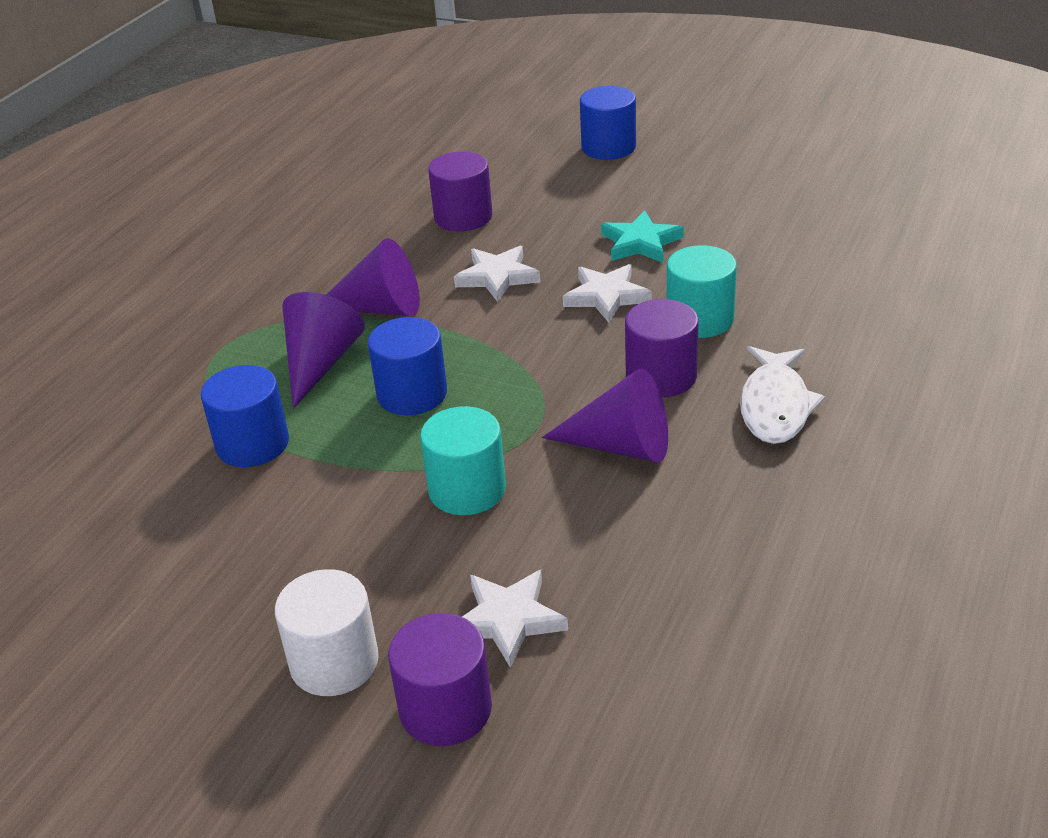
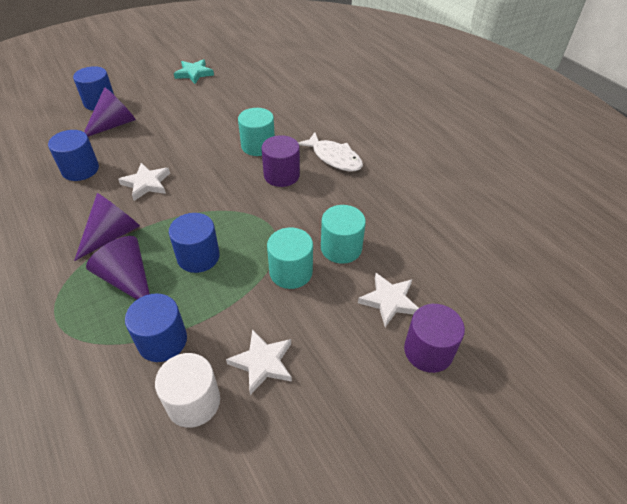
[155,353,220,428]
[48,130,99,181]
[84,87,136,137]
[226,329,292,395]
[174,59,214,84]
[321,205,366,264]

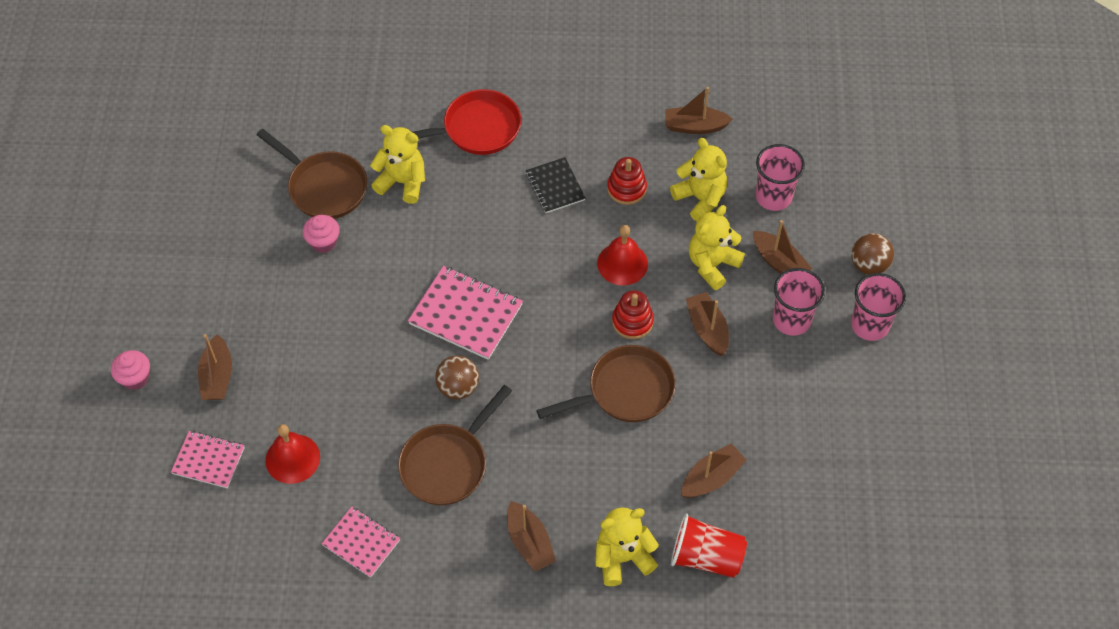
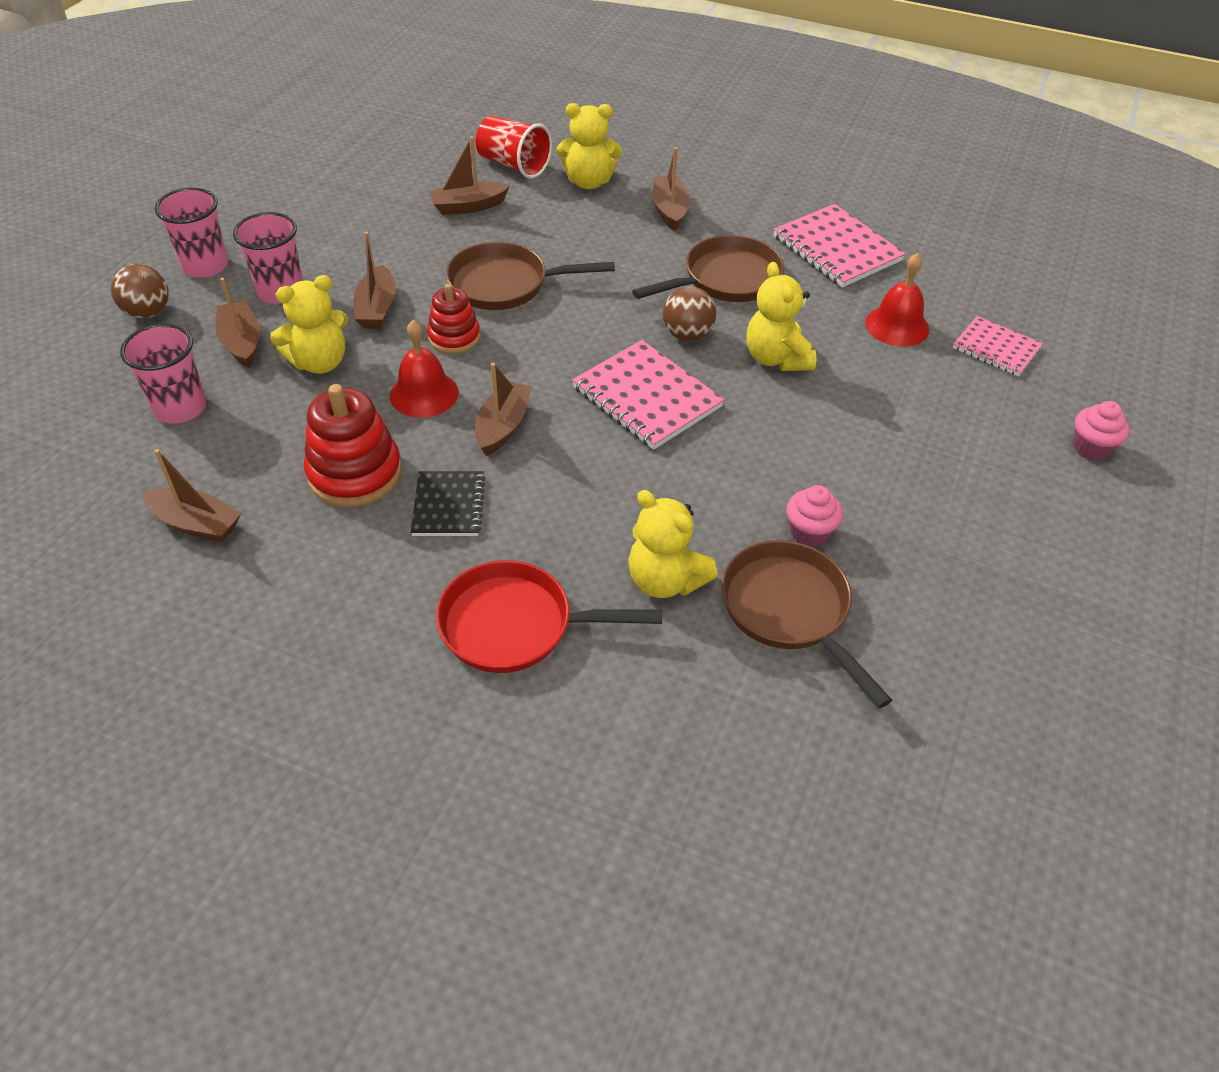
[475,363,532,456]
[773,204,906,287]
[304,384,402,507]
[746,262,816,371]

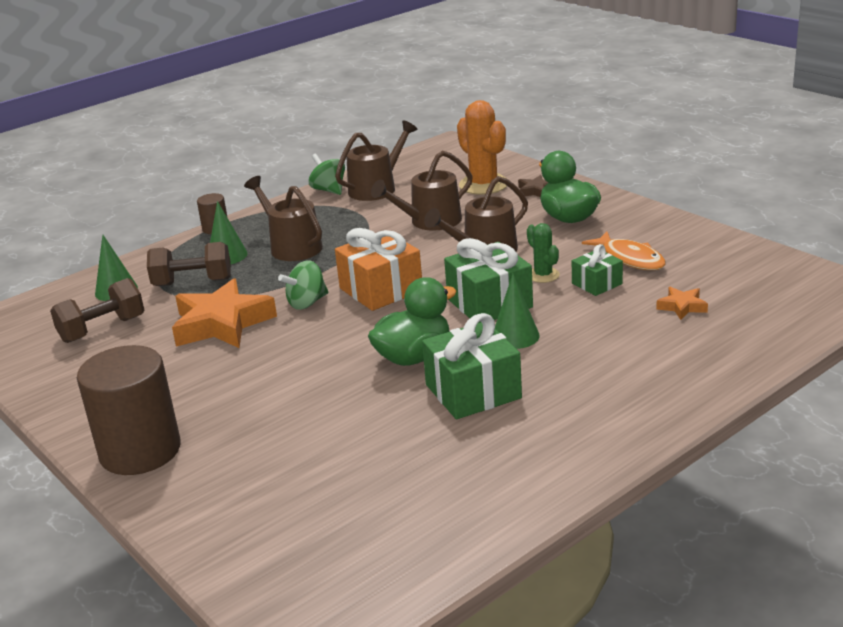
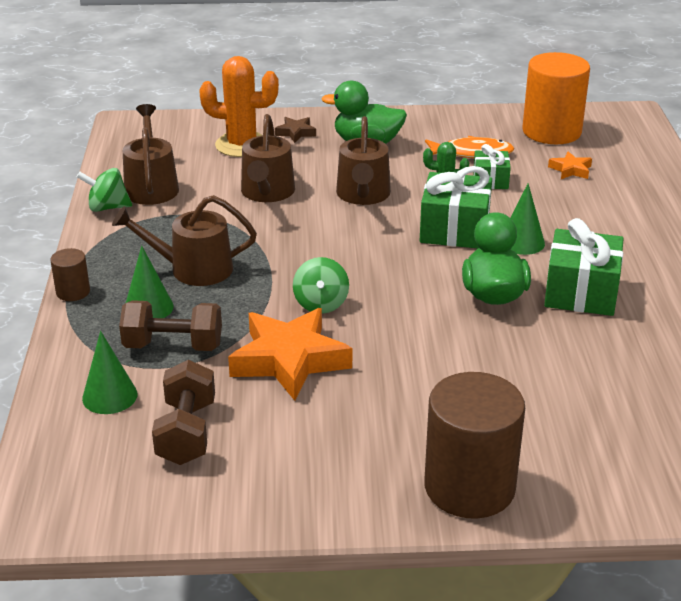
[119,300,222,351]
[335,228,422,311] (first image)
[523,52,590,144]

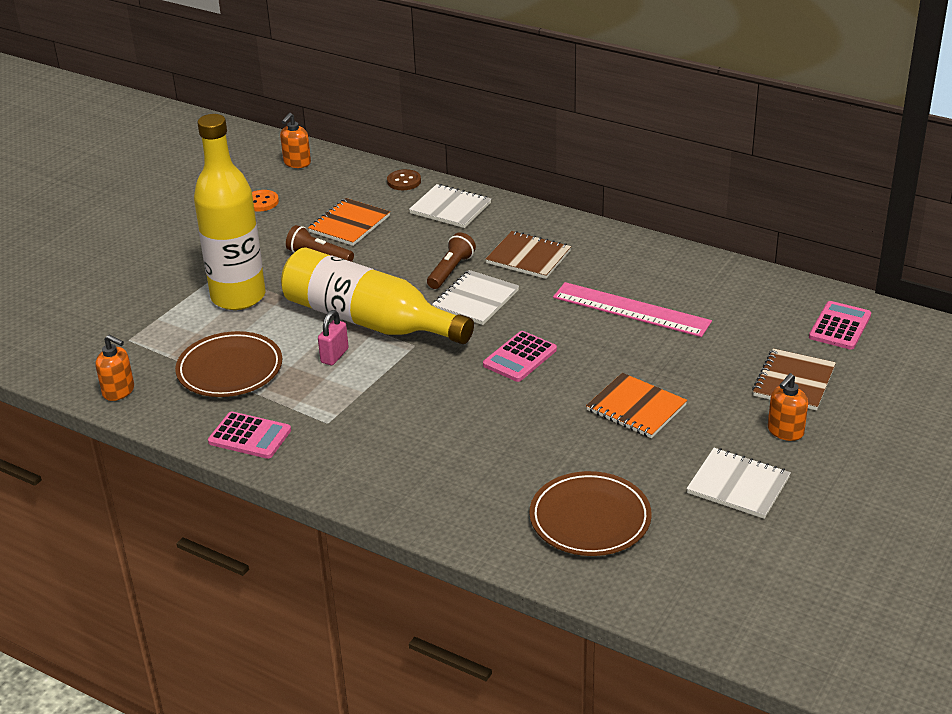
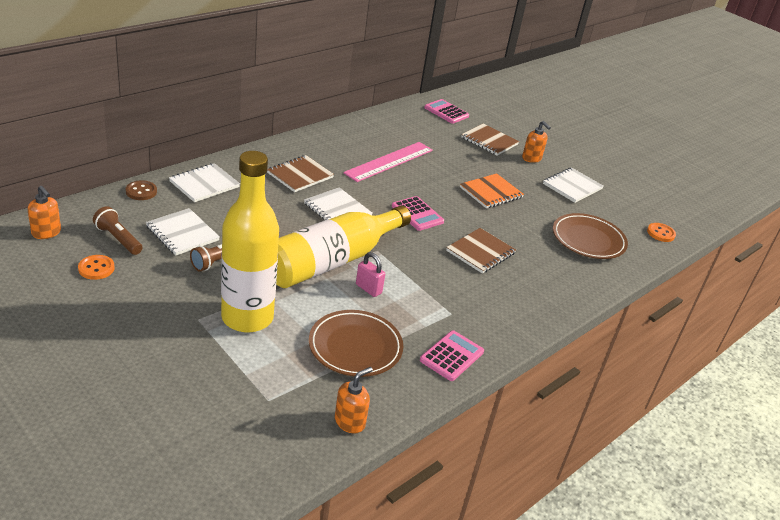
[146,208,220,256]
[93,206,143,255]
[446,228,516,274]
[647,223,676,242]

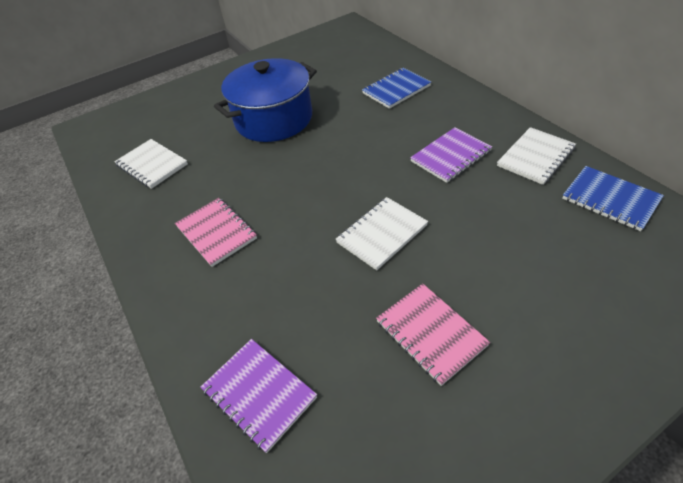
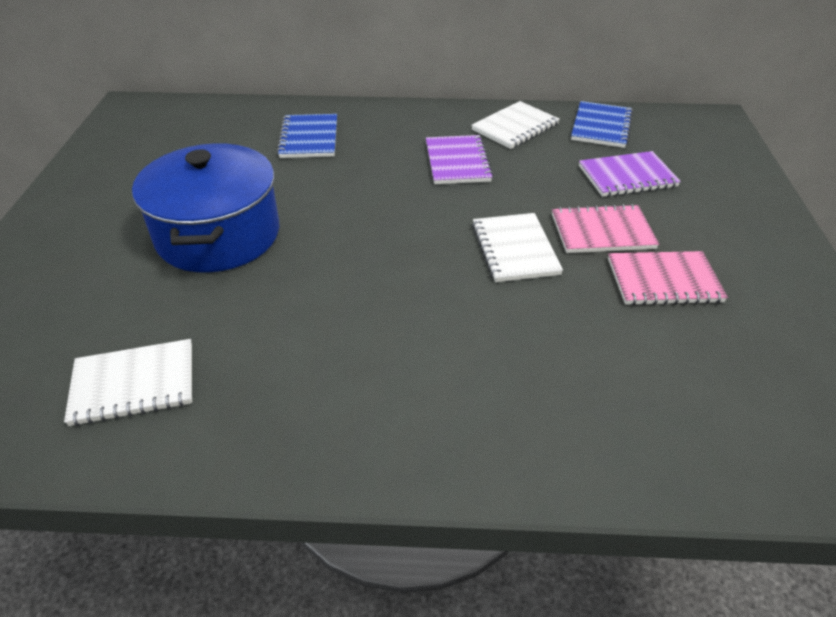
[552,204,659,253]
[579,151,681,197]
[471,101,560,149]
[571,101,633,148]

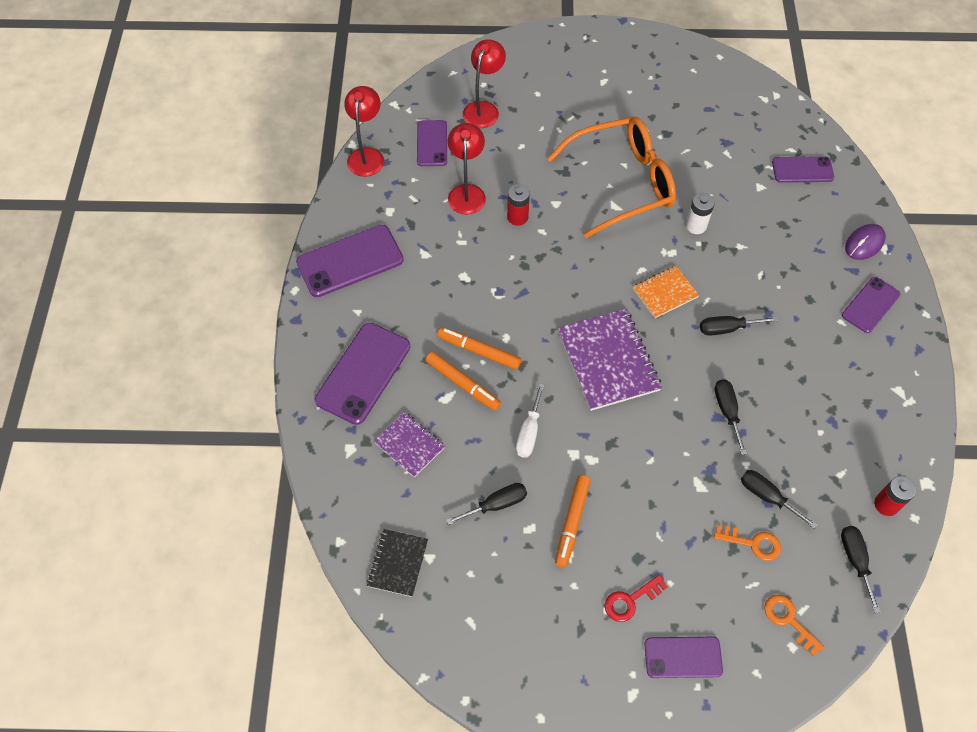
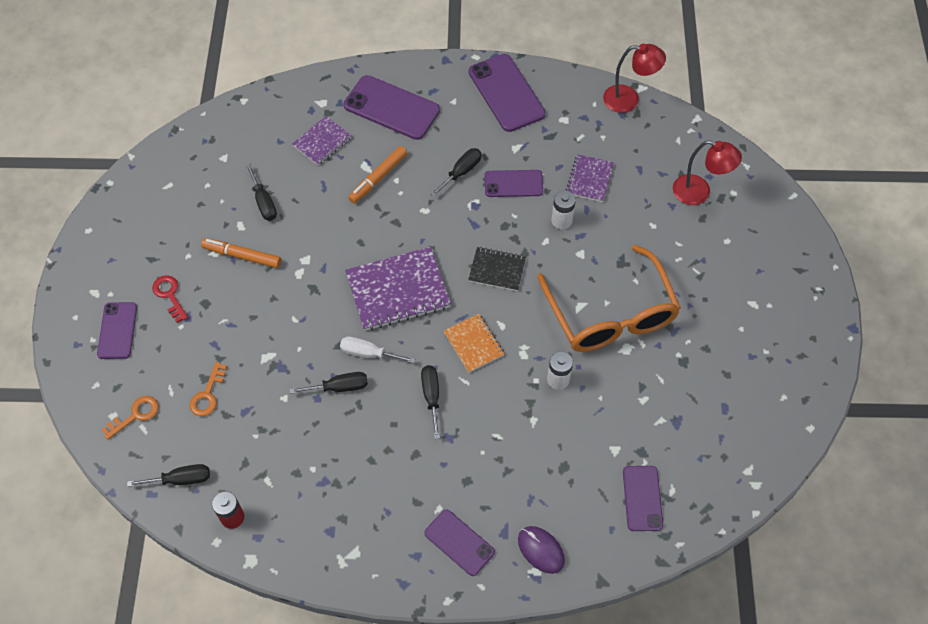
[468,247,526,291]
[484,170,543,197]
[437,327,521,369] (first image)
[566,154,614,202]
[552,190,576,229]
[340,337,415,363]
[431,148,482,197]

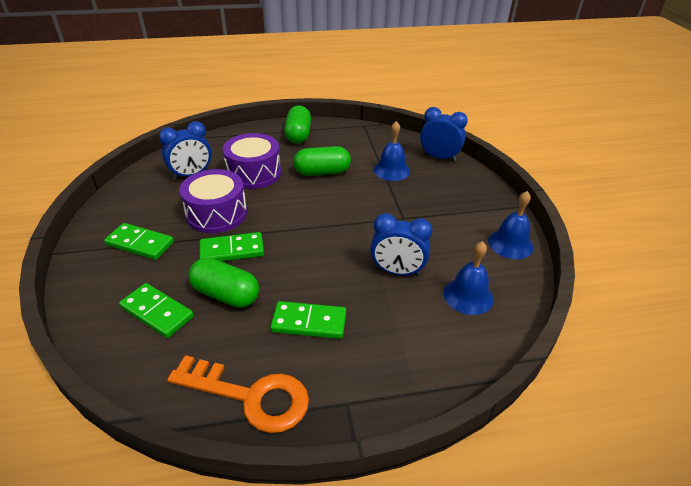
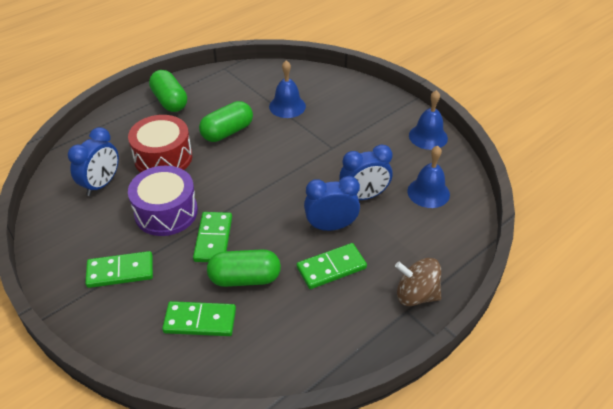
[167,355,309,433] (first image)
[193,212,232,262]
[128,115,192,173]
[304,176,360,231]
[395,258,441,306]

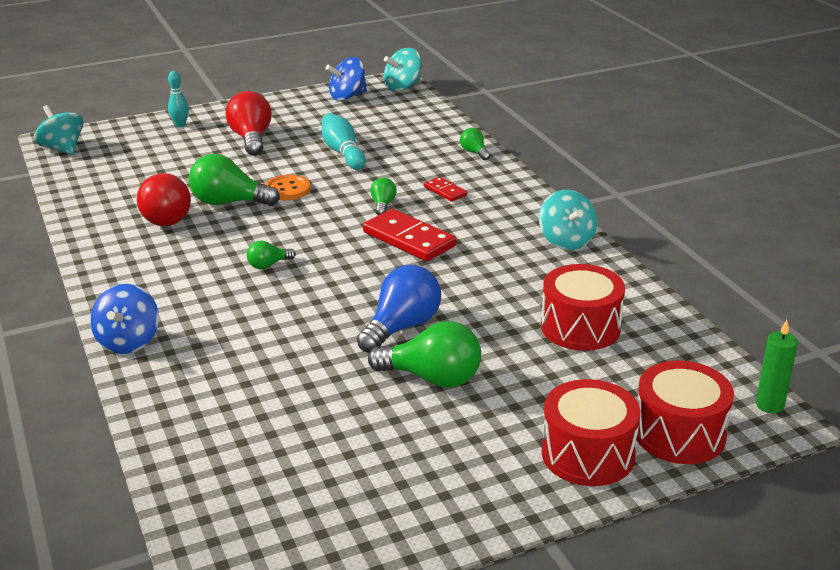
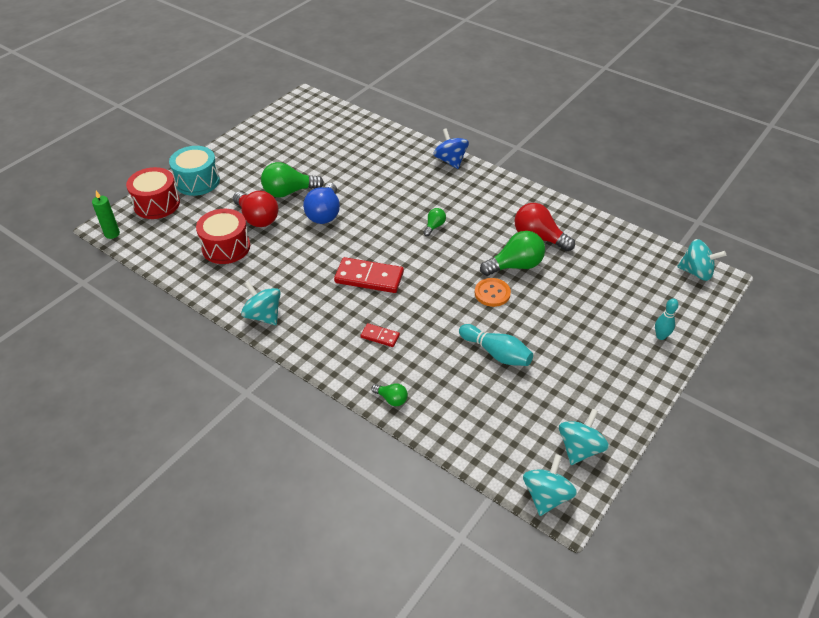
[233,191,278,227]
[559,409,609,465]
[370,178,397,215] (first image)
[169,146,220,196]

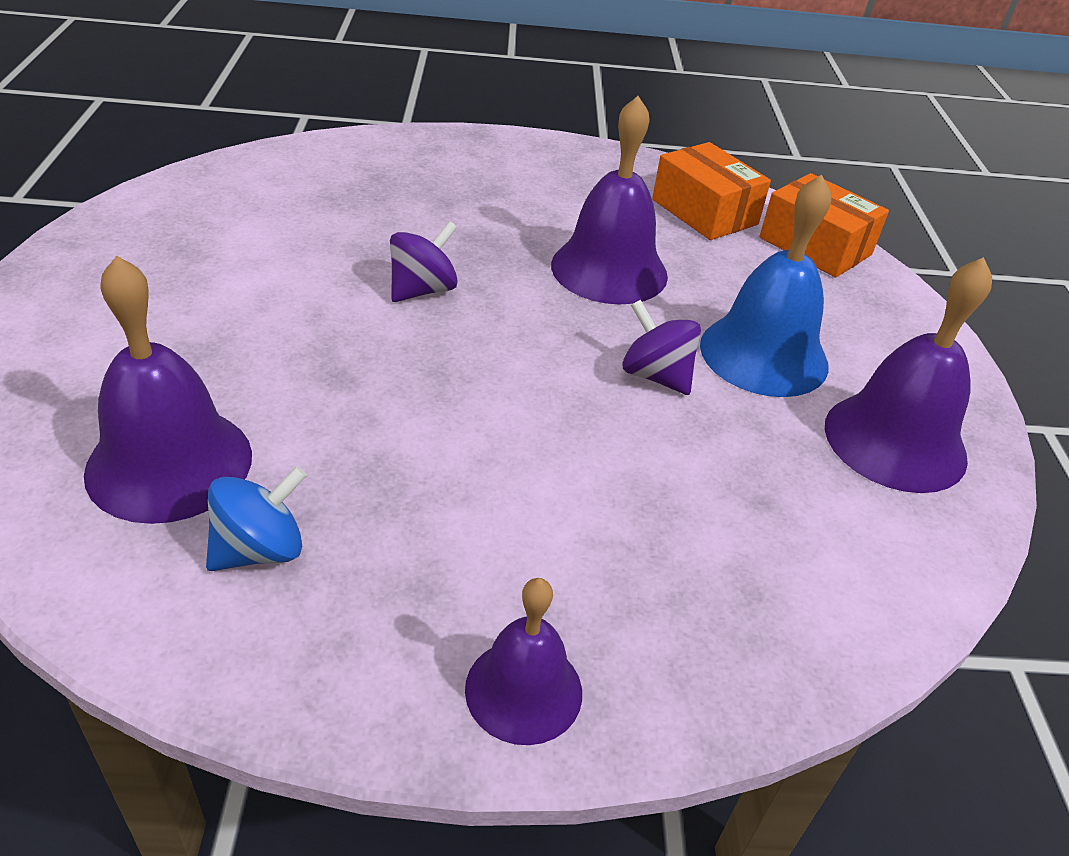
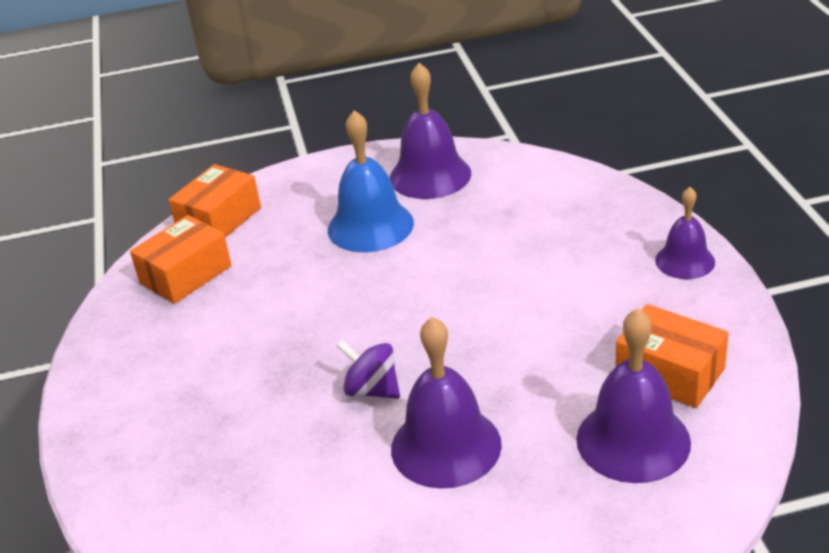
[615,304,729,408]
[391,317,502,489]
[622,300,701,395] (first image)

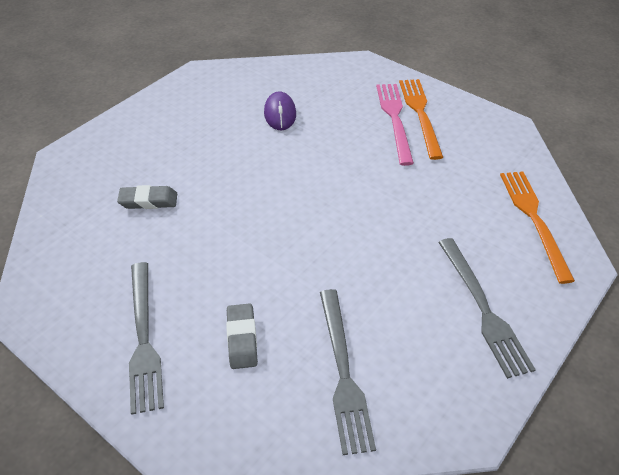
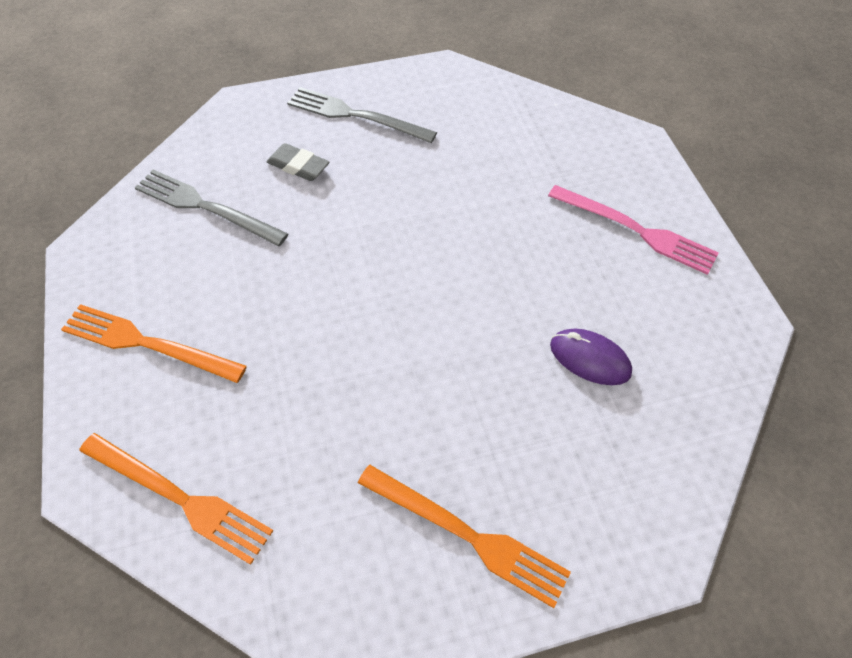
[117,185,177,209] (first image)
[548,185,719,275]
[61,304,247,383]

